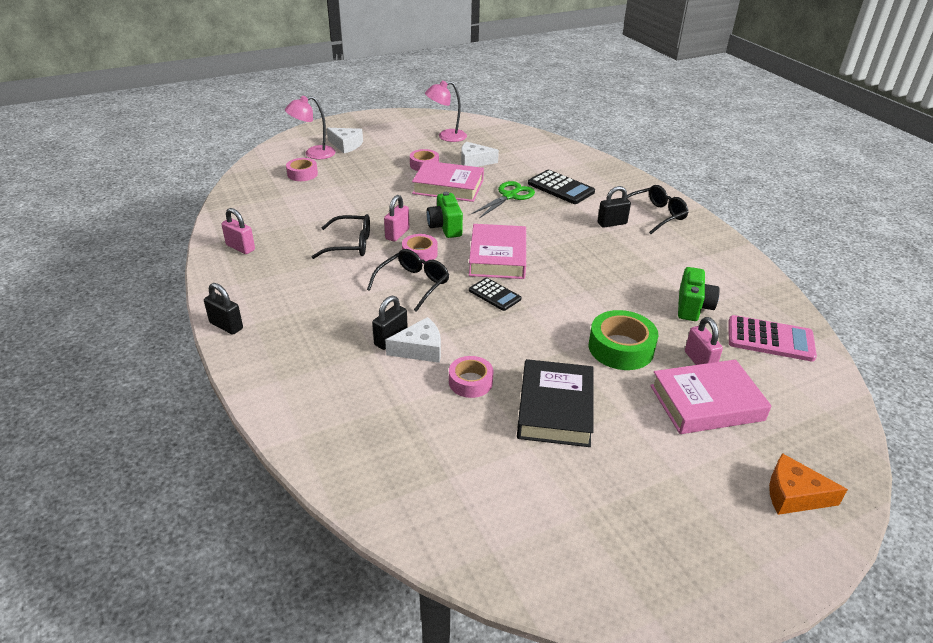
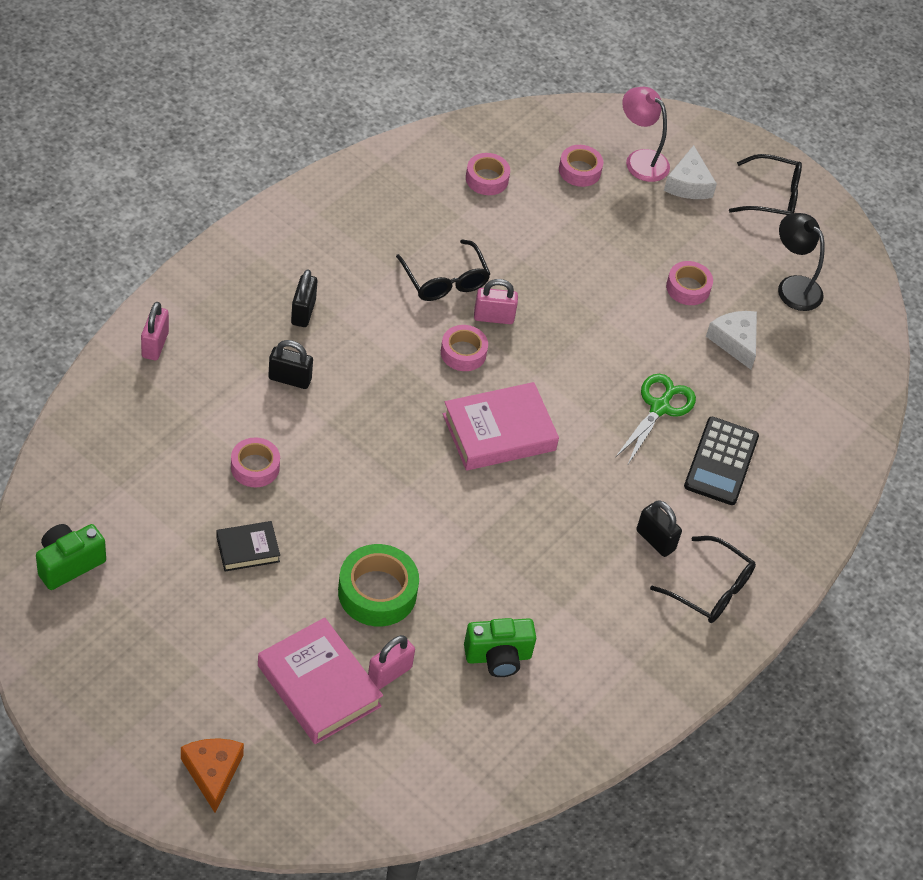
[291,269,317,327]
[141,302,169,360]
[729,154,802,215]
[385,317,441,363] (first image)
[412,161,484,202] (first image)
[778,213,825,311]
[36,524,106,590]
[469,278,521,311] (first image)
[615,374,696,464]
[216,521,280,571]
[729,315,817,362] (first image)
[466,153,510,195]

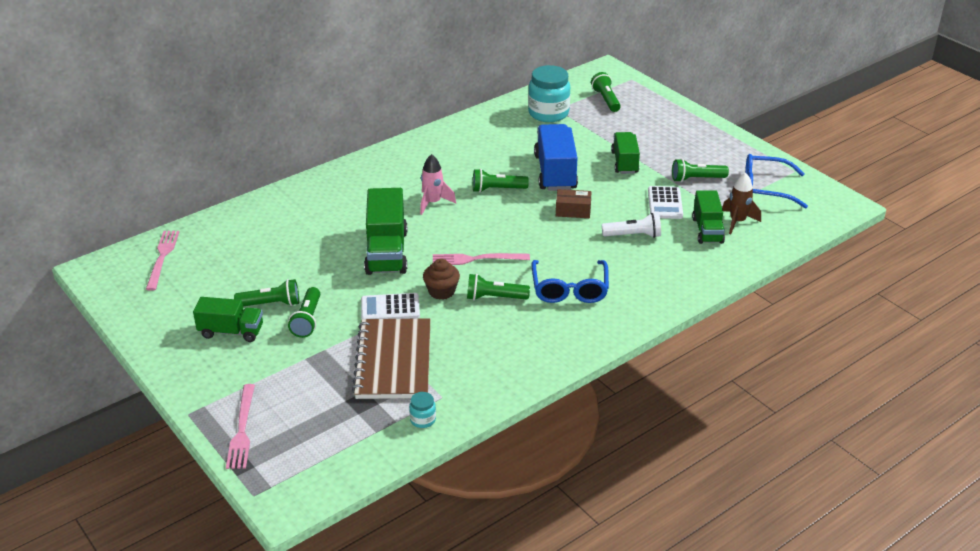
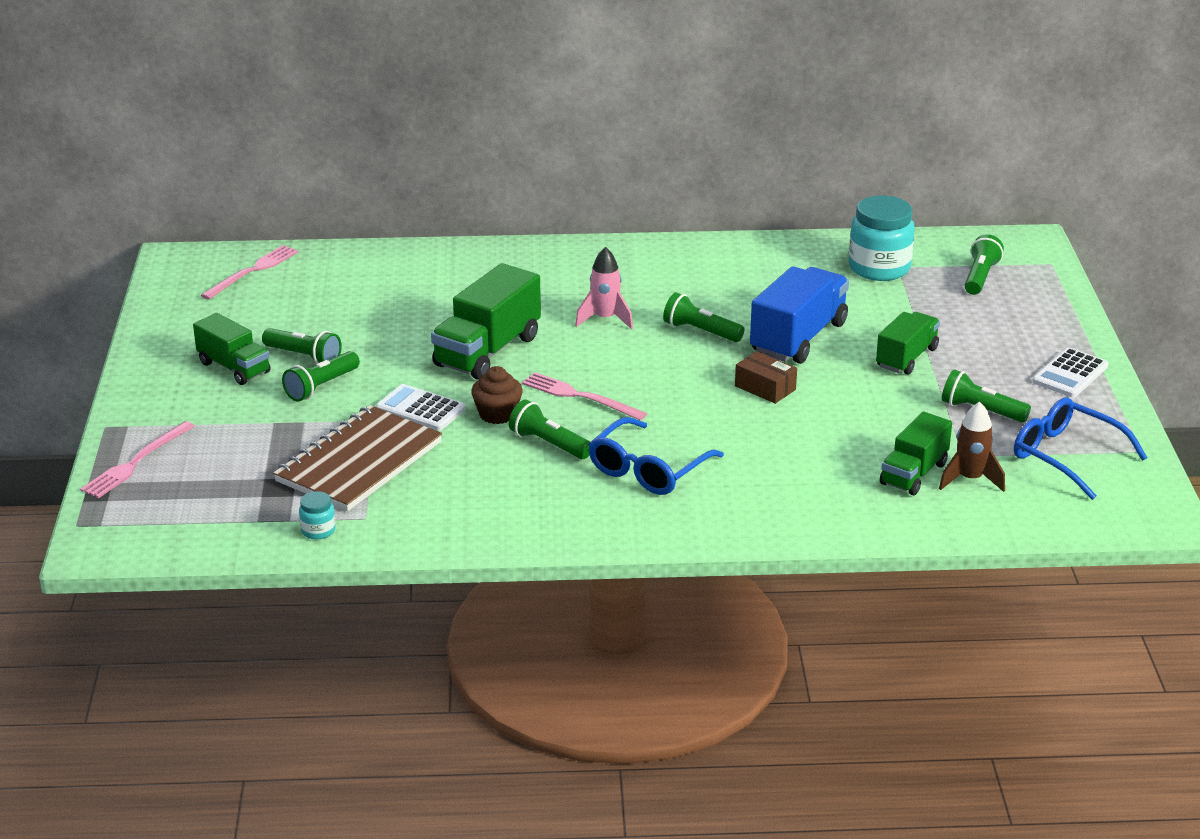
[602,213,661,238] (first image)
[1032,348,1108,397]

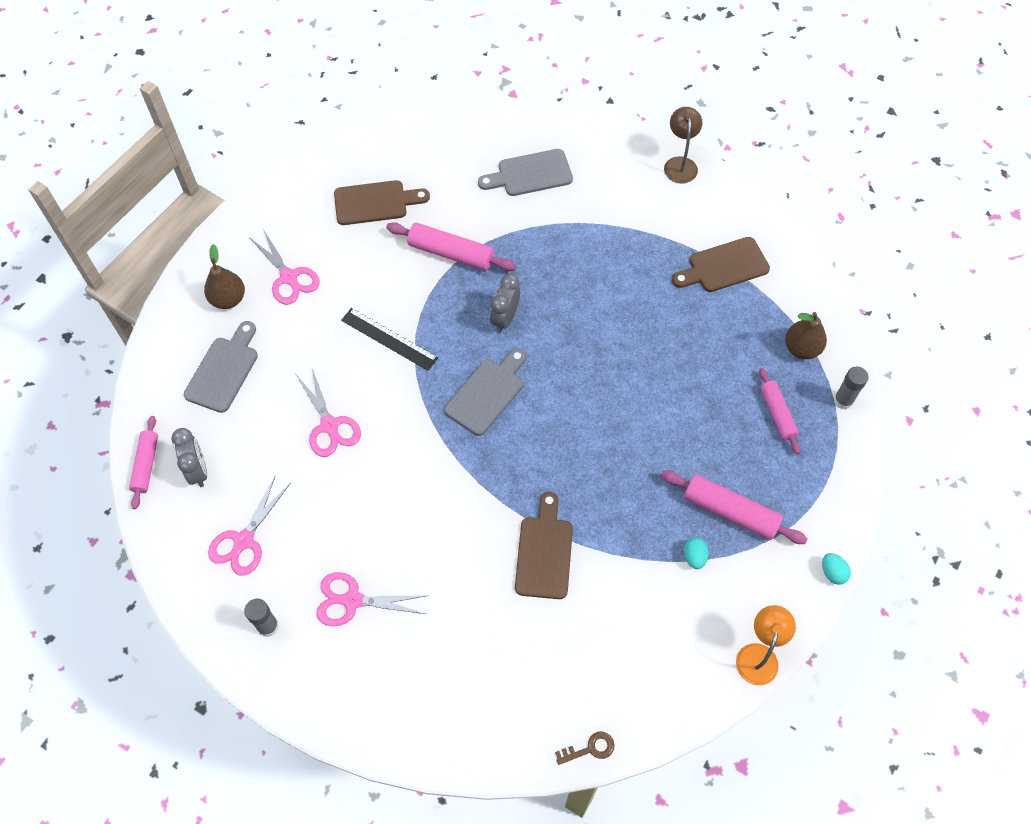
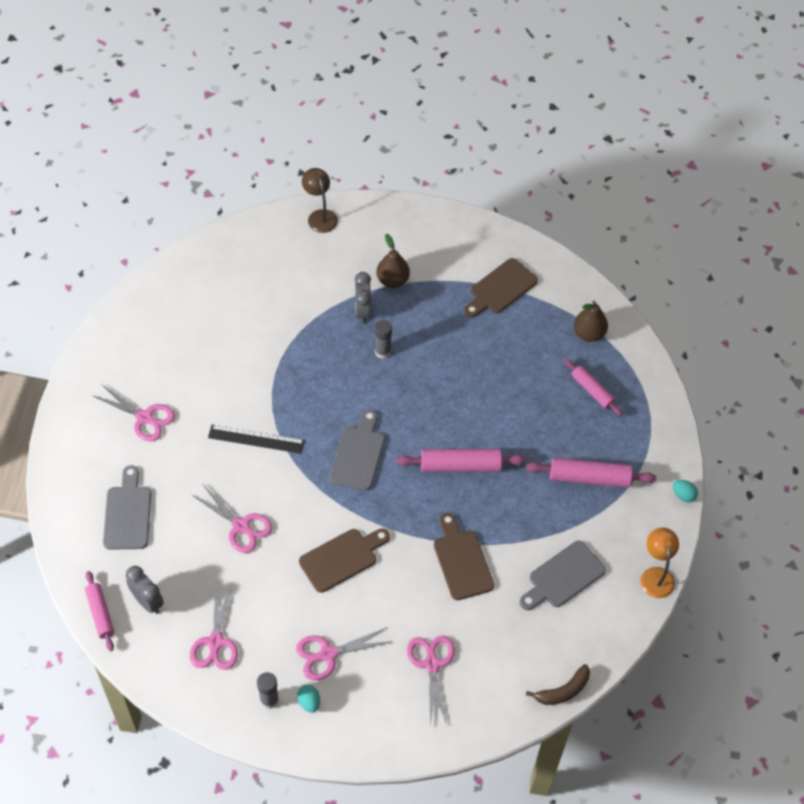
[376,234,410,288]
[299,528,390,593]
[397,449,526,472]
[520,541,606,610]
[355,272,371,324]
[526,664,590,705]
[302,168,338,233]
[297,685,320,713]
[375,320,392,359]
[407,635,455,726]

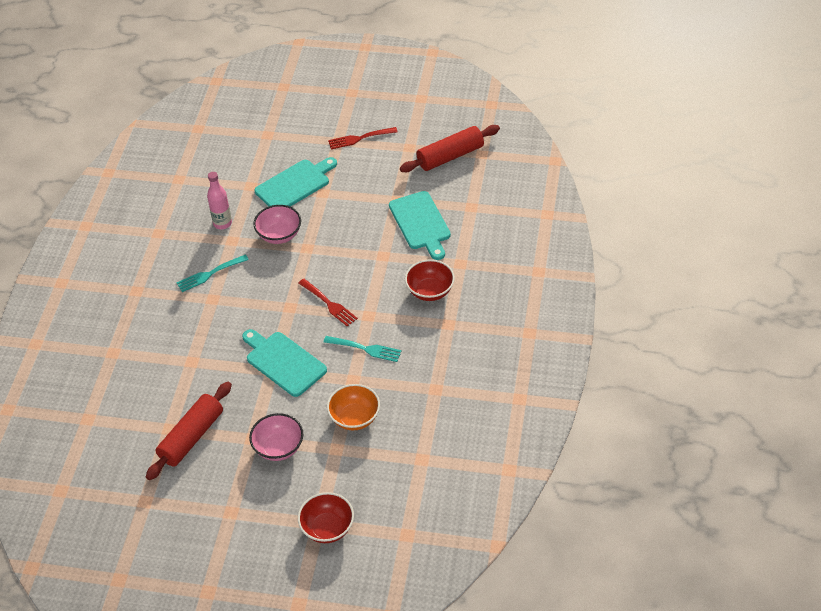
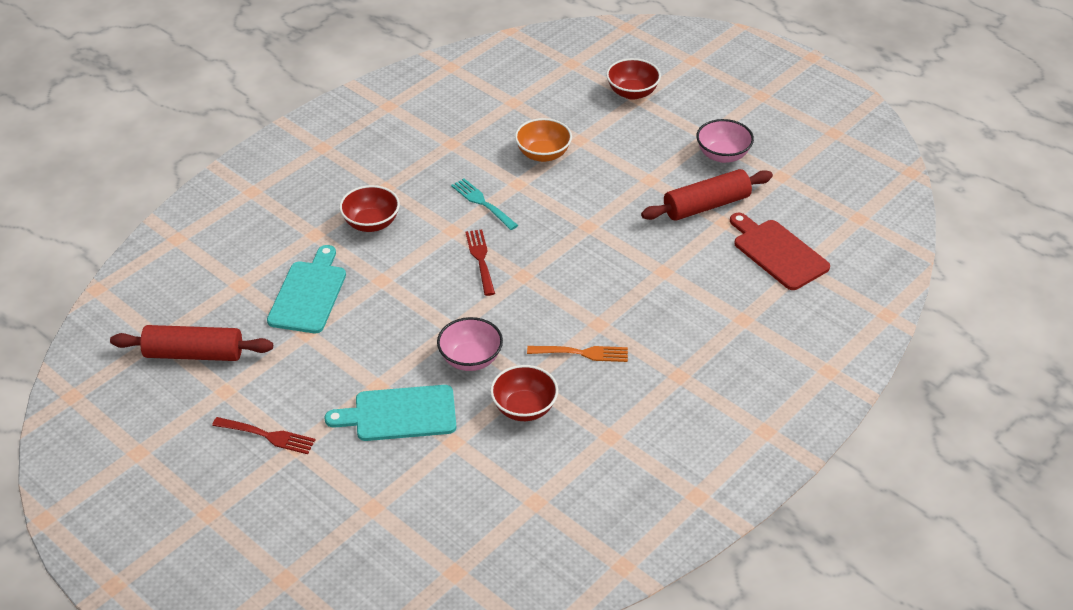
[527,346,628,362]
[490,365,558,421]
[242,329,327,397] (first image)
[696,119,754,163]
[730,213,830,290]

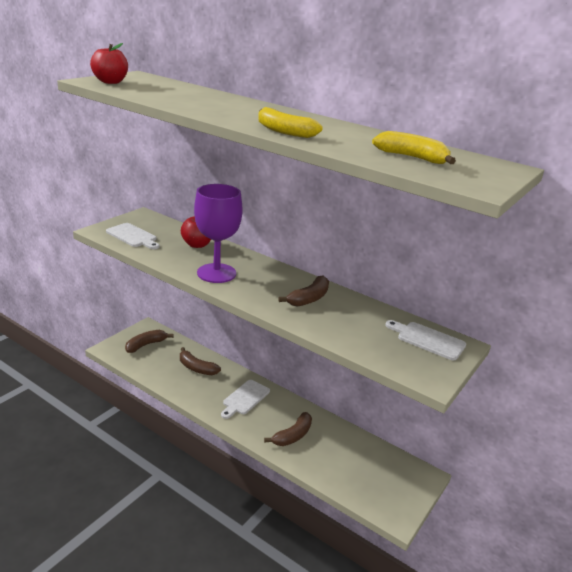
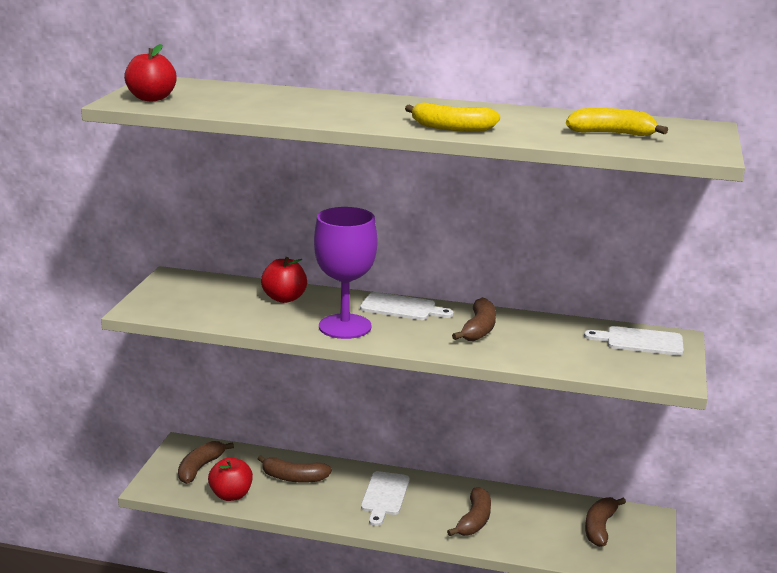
[360,292,454,320]
[208,457,253,501]
[585,497,626,547]

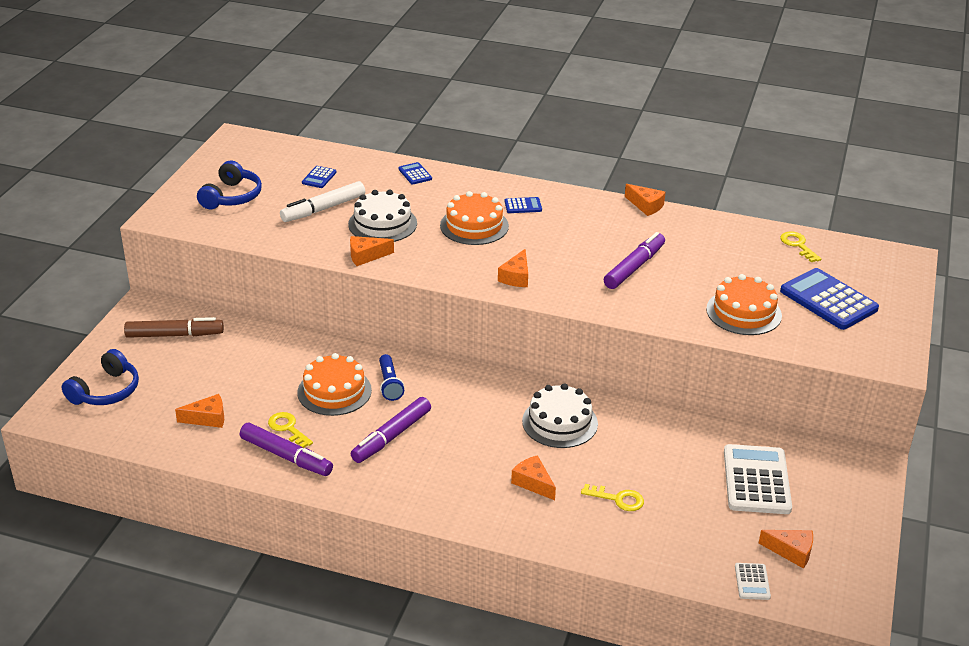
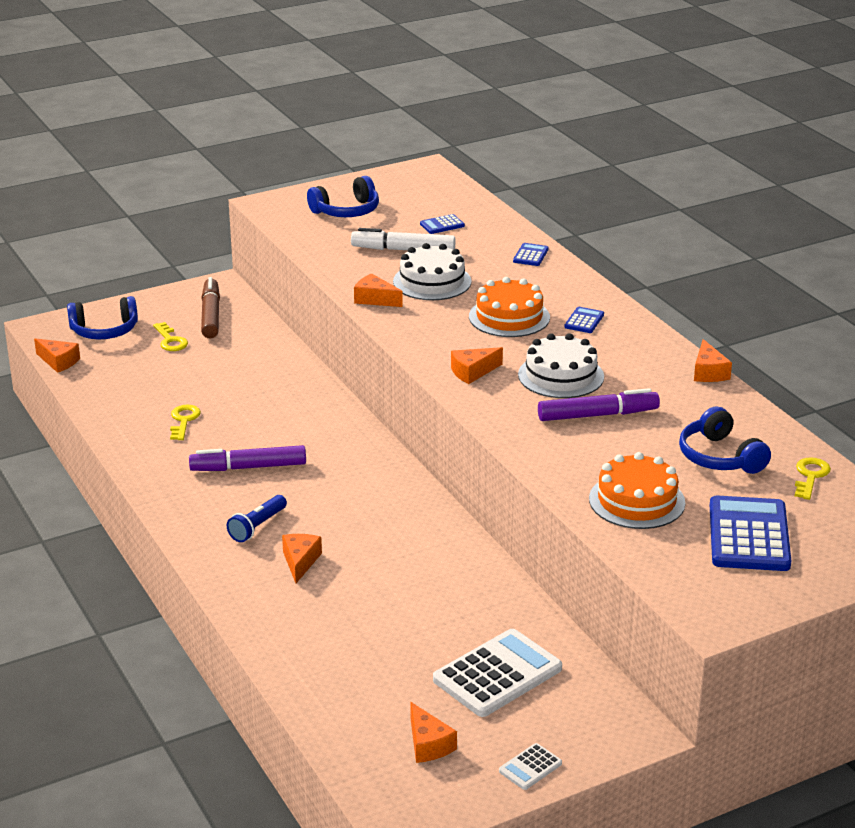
[201,277,220,339]
[34,338,80,373]
[240,423,333,476] (first image)
[297,353,372,416] (first image)
[227,495,287,542]
[564,307,604,333]
[518,333,604,398]
[153,322,188,351]
[499,743,562,790]
[679,406,771,474]

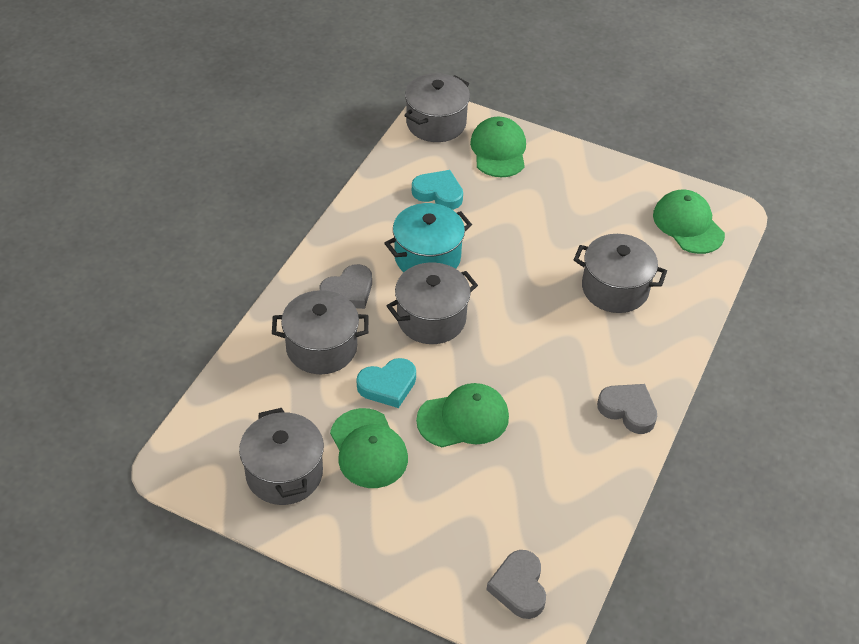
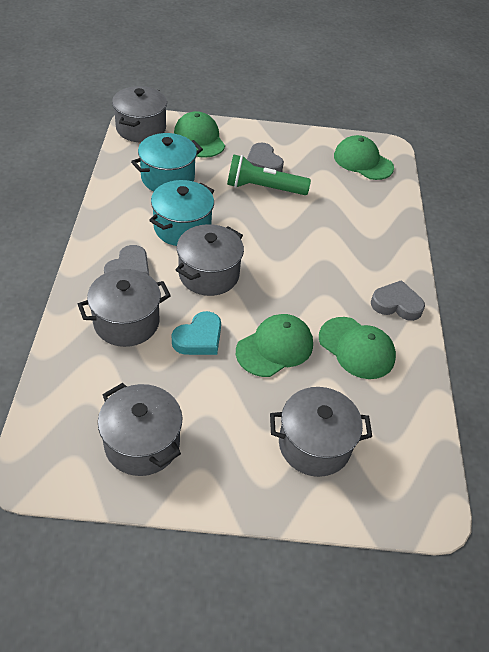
[319,317,396,379]
[131,133,203,191]
[247,142,284,172]
[270,387,372,477]
[227,154,311,195]

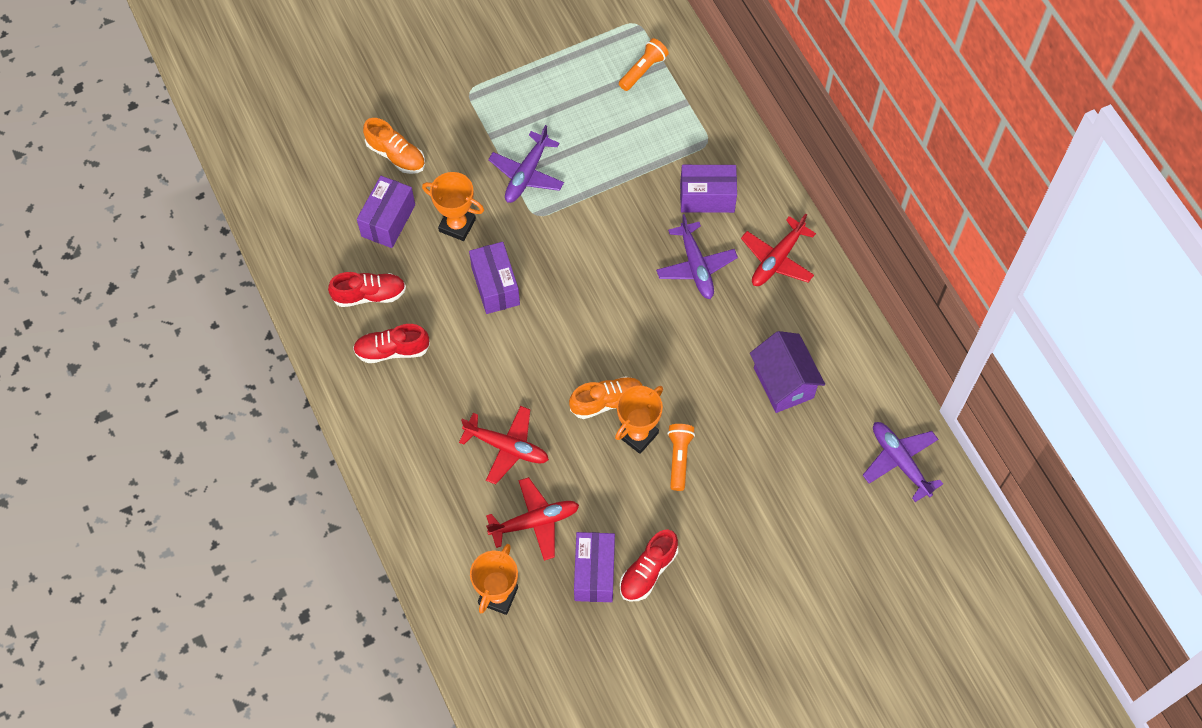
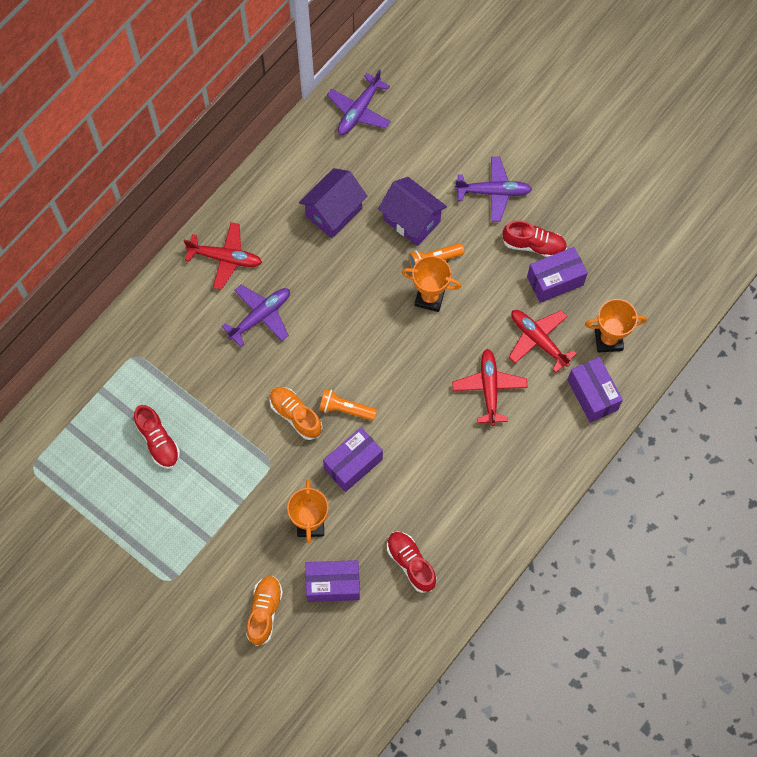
[134,405,180,469]
[455,157,532,222]
[269,387,322,440]
[319,389,377,421]
[568,357,623,423]
[378,177,447,246]

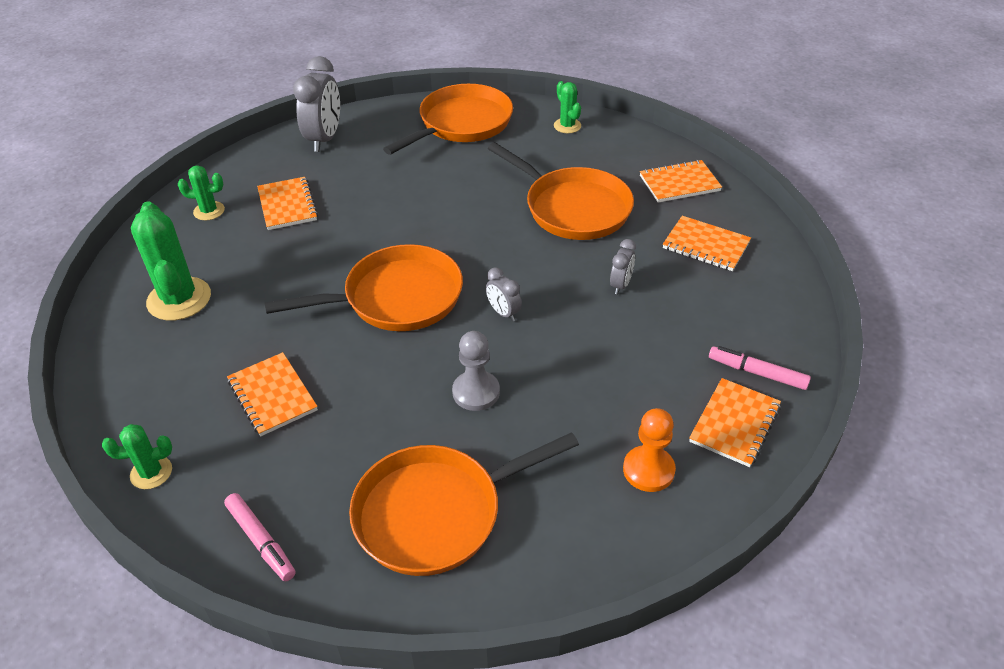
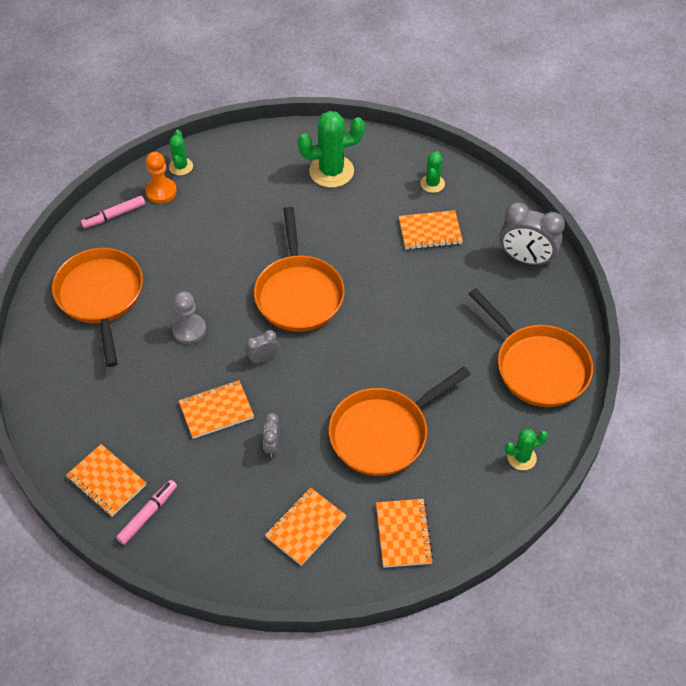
[179,380,254,439]
[263,413,280,457]
[145,152,177,204]

